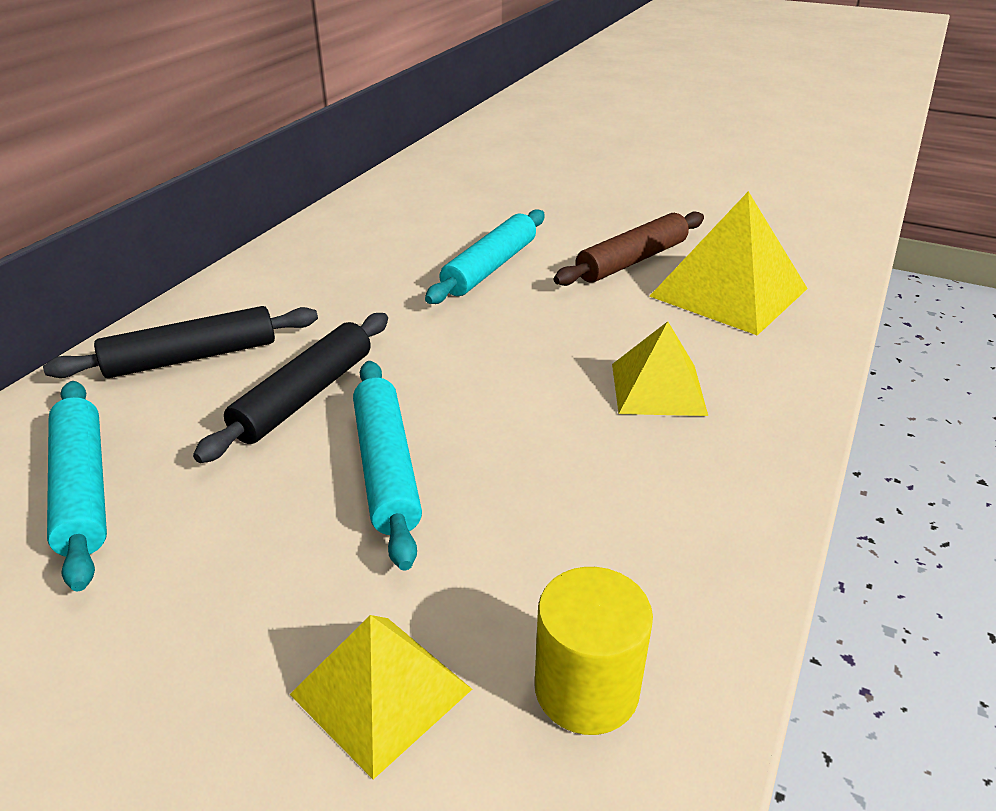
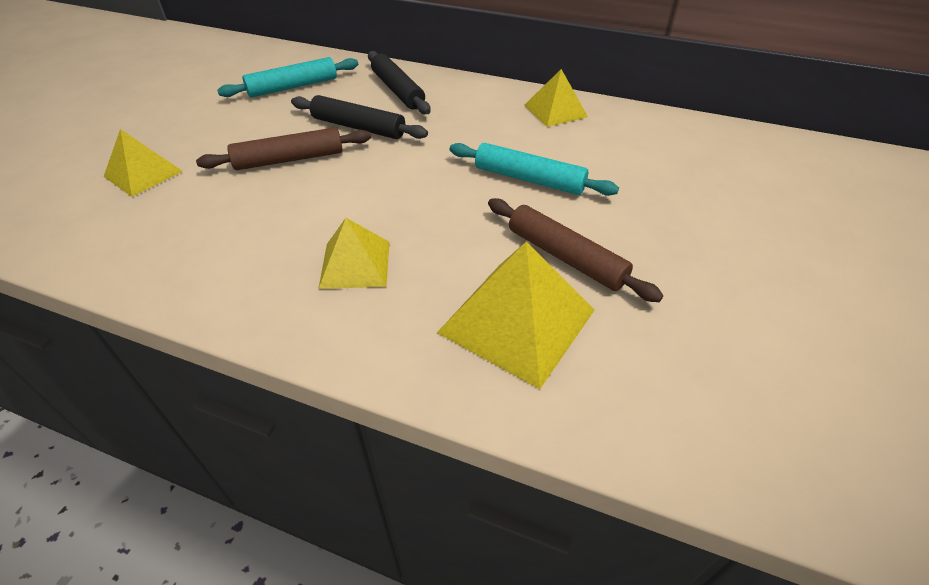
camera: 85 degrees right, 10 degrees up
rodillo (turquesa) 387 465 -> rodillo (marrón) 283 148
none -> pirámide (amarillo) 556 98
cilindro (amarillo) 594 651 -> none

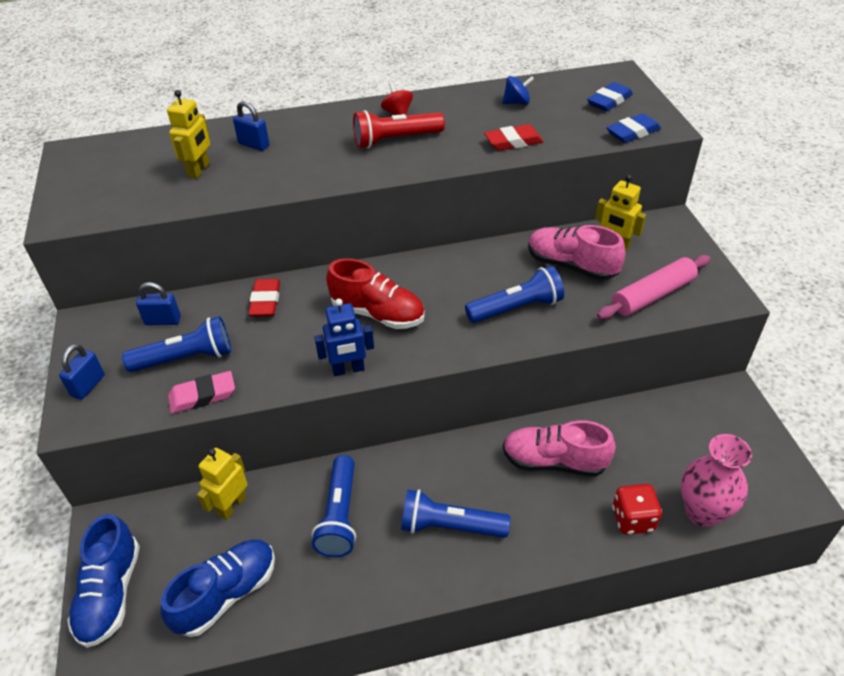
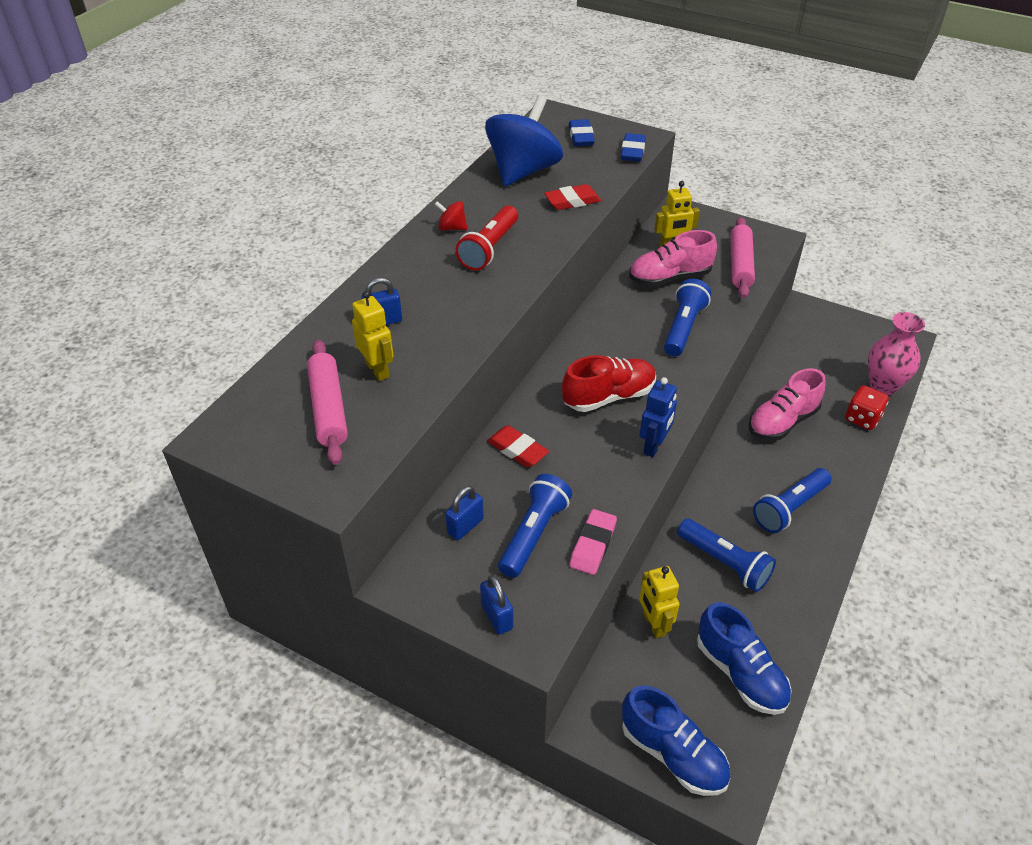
camera: 50 degrees left, 0 degrees up
none -> rodillo (rosa) 327 402
peonza (azul) 518 90 -> peonza (azul) 524 140, x2.49
goma de borrar (rojo) 514 137 -> goma de borrar (rojo) 572 197, 45 degrees clockwise
zapato (azul) 217 588 -> zapato (azul) 744 658, 150 degrees clockwise

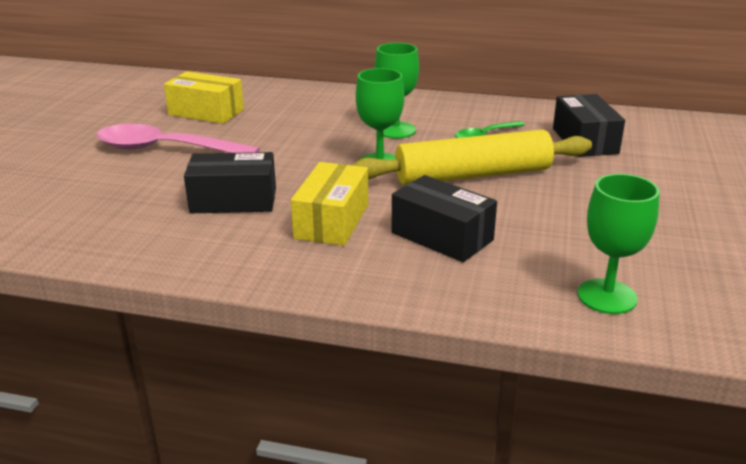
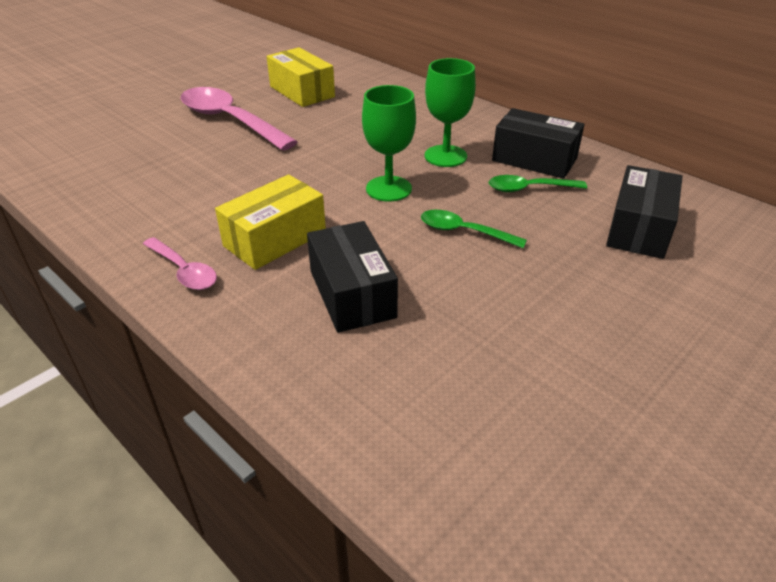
camera: 30 degrees right, 10 degrees up
none -> cuchara (rosa) 180 263
rodillo (amarillo) 472 157 -> cuchara (verde) 474 229
caja (negro) 230 182 -> caja (negro) 538 143, moved
copa (verde) 619 244 -> none

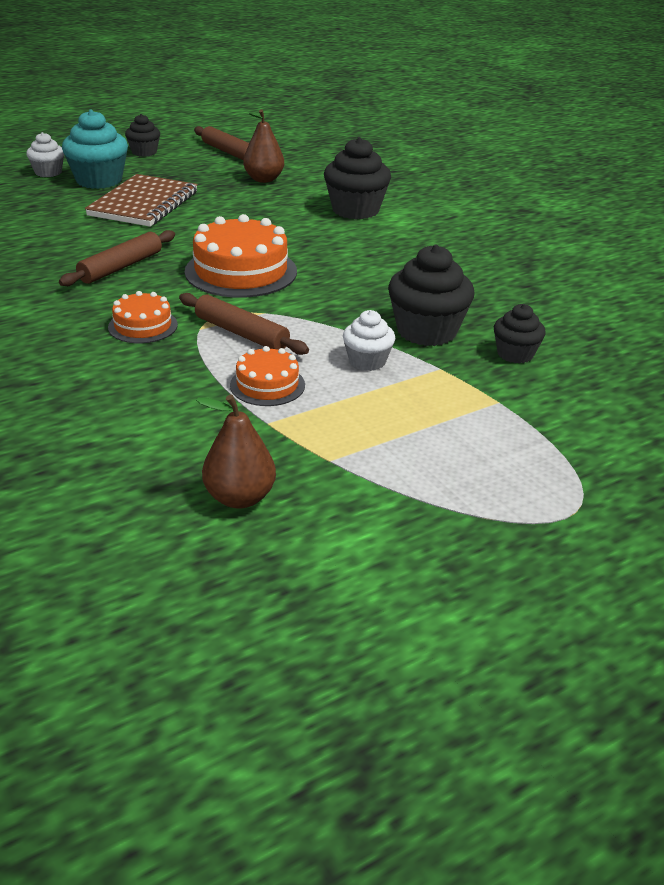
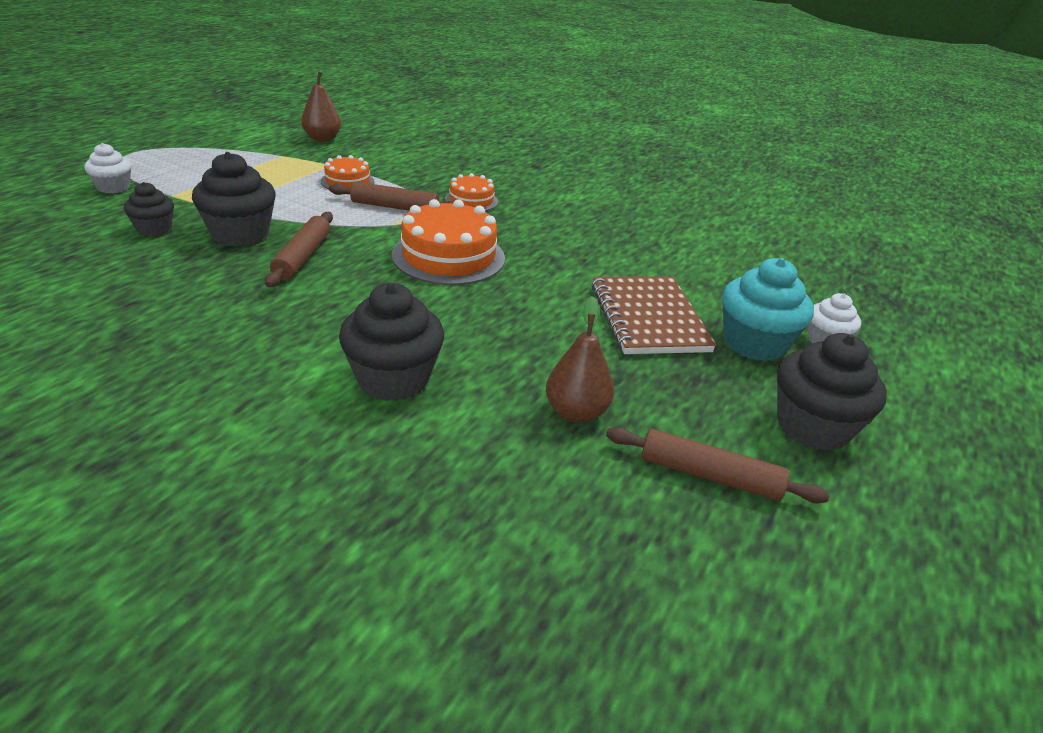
camera: 150 degrees right, 0 degrees up
magdalena (blanco) 369 340 -> magdalena (blanco) 108 168, moved
rodillo (marrón) 117 258 -> rodillo (marrón) 299 249, moved
magdalena (negro) 142 135 -> magdalena (negro) 832 392, x1.71

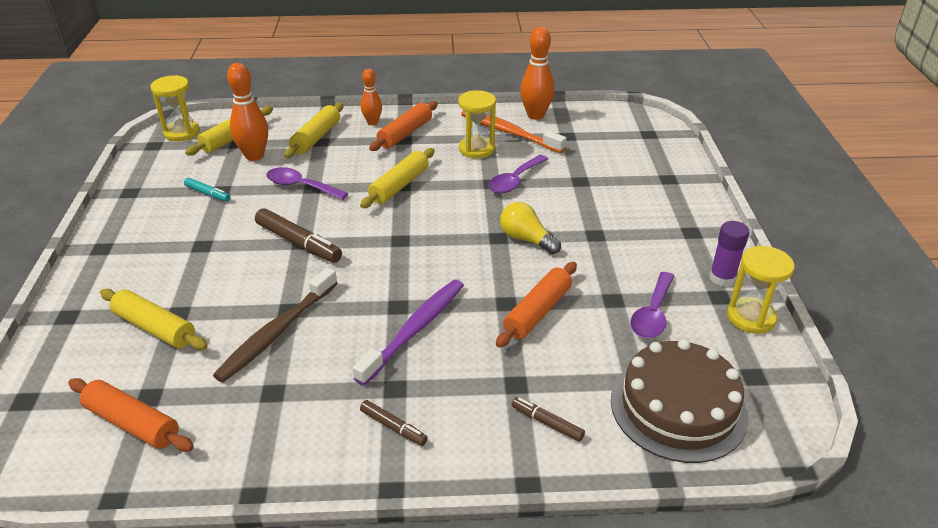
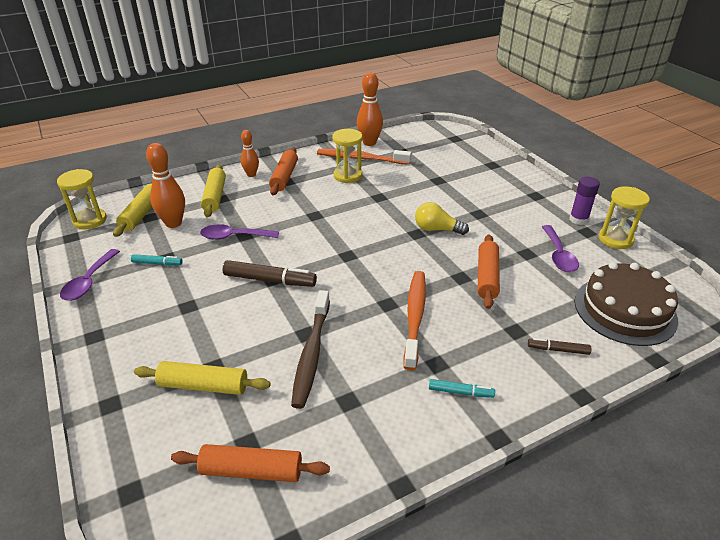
camera: 25 degrees left, 0 degrees up
cuchara (morado) 518 174 -> cuchara (morado) 90 274, moved
cepillo de dientes (morado) 408 332 -> cepillo de dientes (naranja) 414 321
rotulador (marrón) 394 423 -> rotulador (turquesa) 462 388
rodillo (amarillo) 397 178 -> none

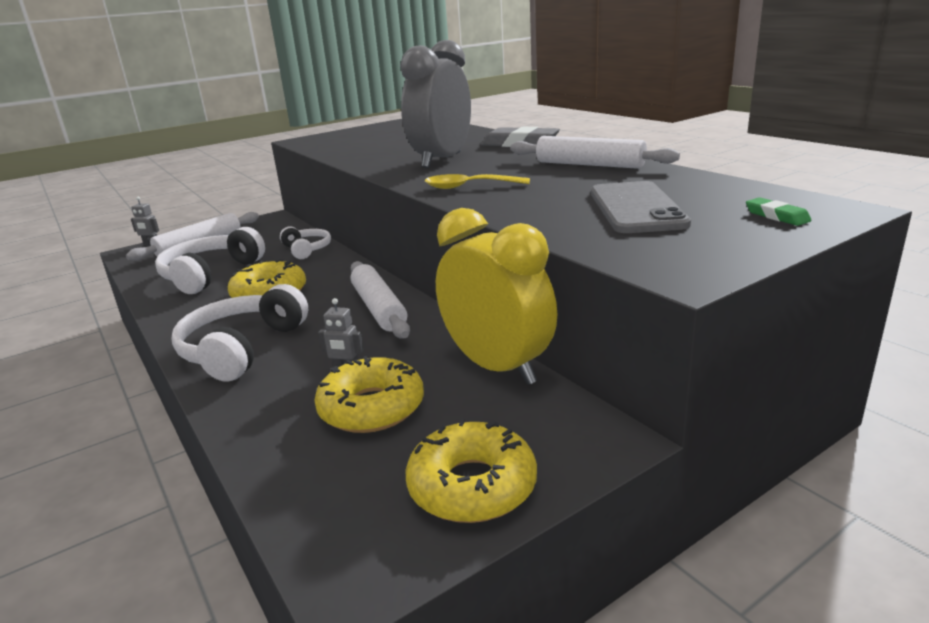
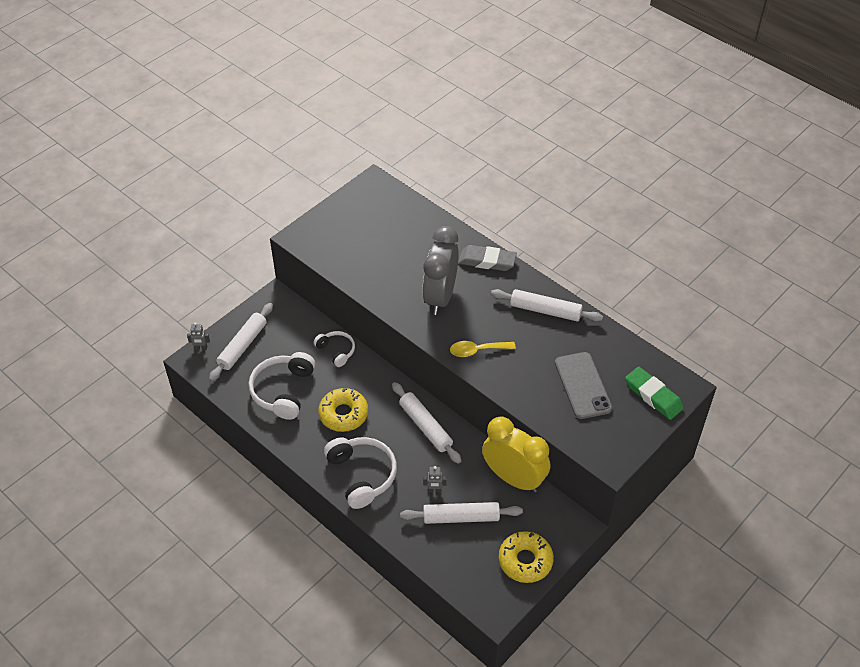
camera: 15 degrees left, 25 degrees up
auriculares (blanco) 239 332 -> auriculares (blanco) 360 473, 150 degrees clockwise
rosquilla (amarillo) 369 394 -> rodillo (blanco) 461 513
goma de borrar (verde) 779 211 -> goma de borrar (verde) 654 393, x1.94

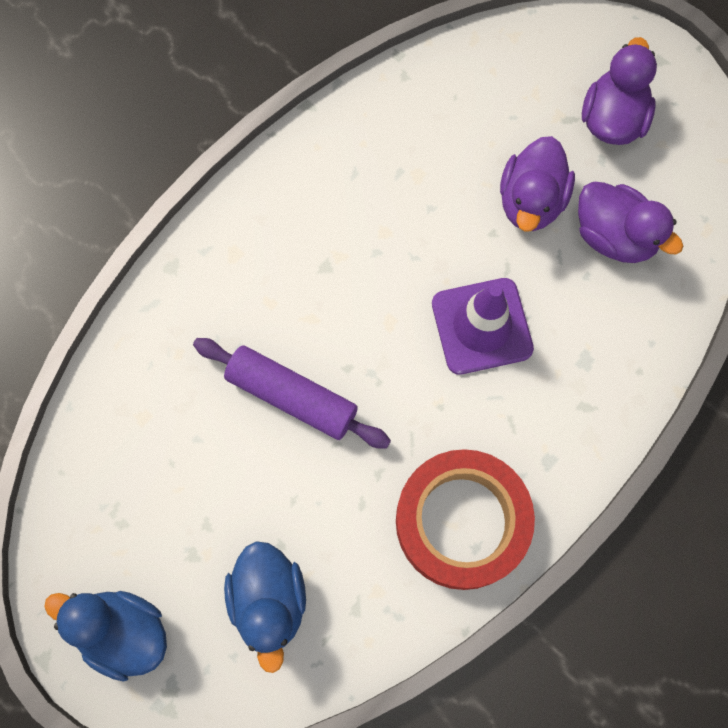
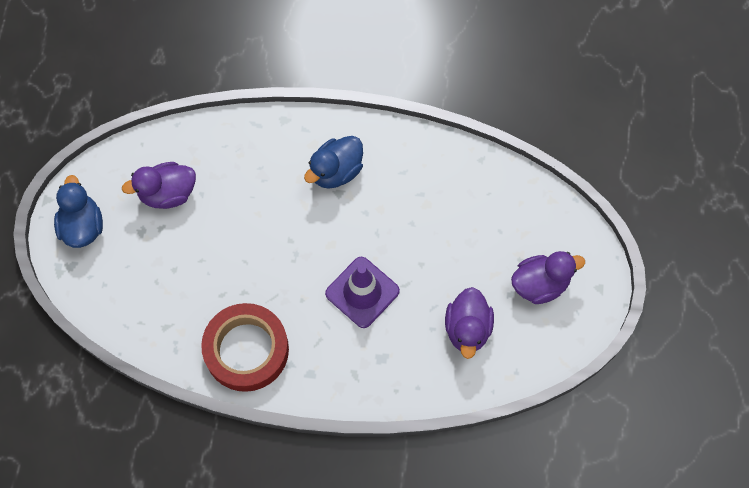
camera: 55 degrees right, 5 degrees down
pato (morado) 537 184 -> pato (morado) 159 185, moved
pato (azul) 265 607 -> pato (azul) 333 162, moved
rodillo (morado) 292 393 -> none

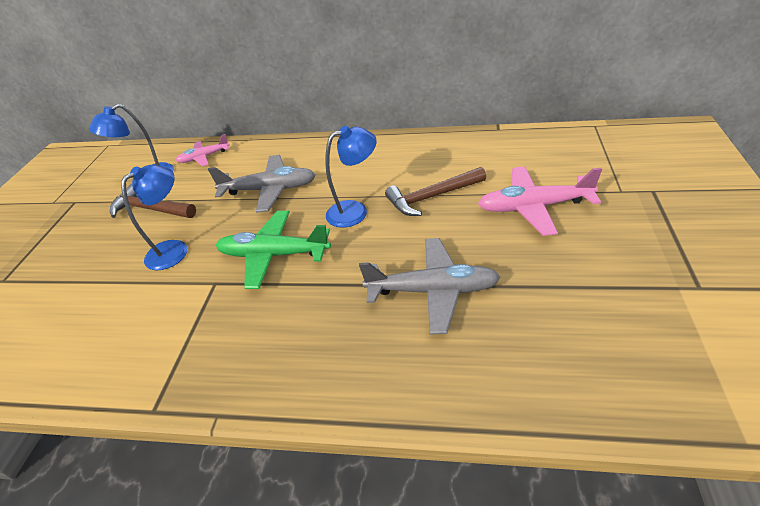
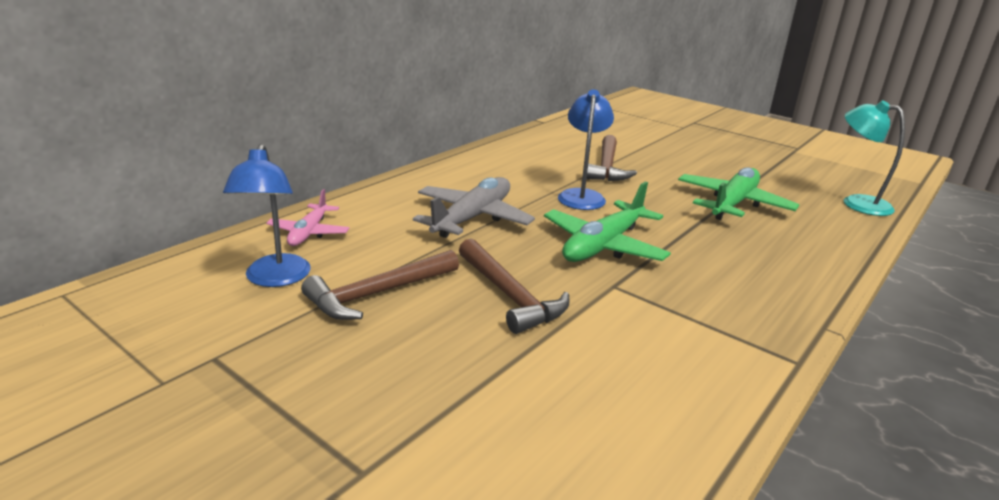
camera: 65 degrees left, 15 degrees down
lámpara (azul) 154 217 -> martillo (marrón) 514 286
avión (gris) 430 286 -> avión (verde) 738 193
none -> lámpara (turquesa) 874 158
avión (rosa) 540 201 -> none

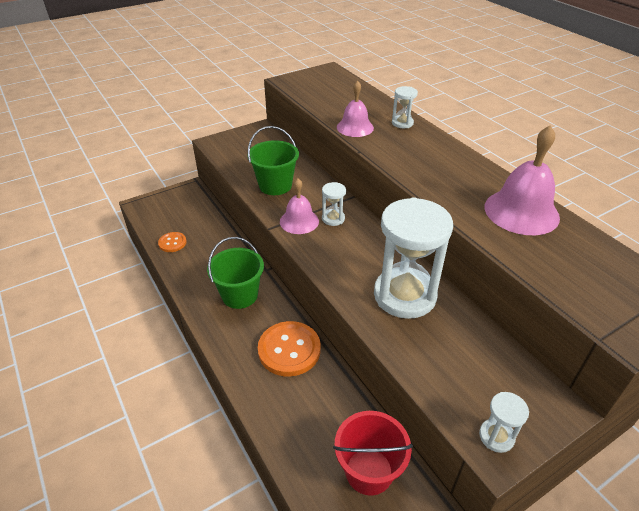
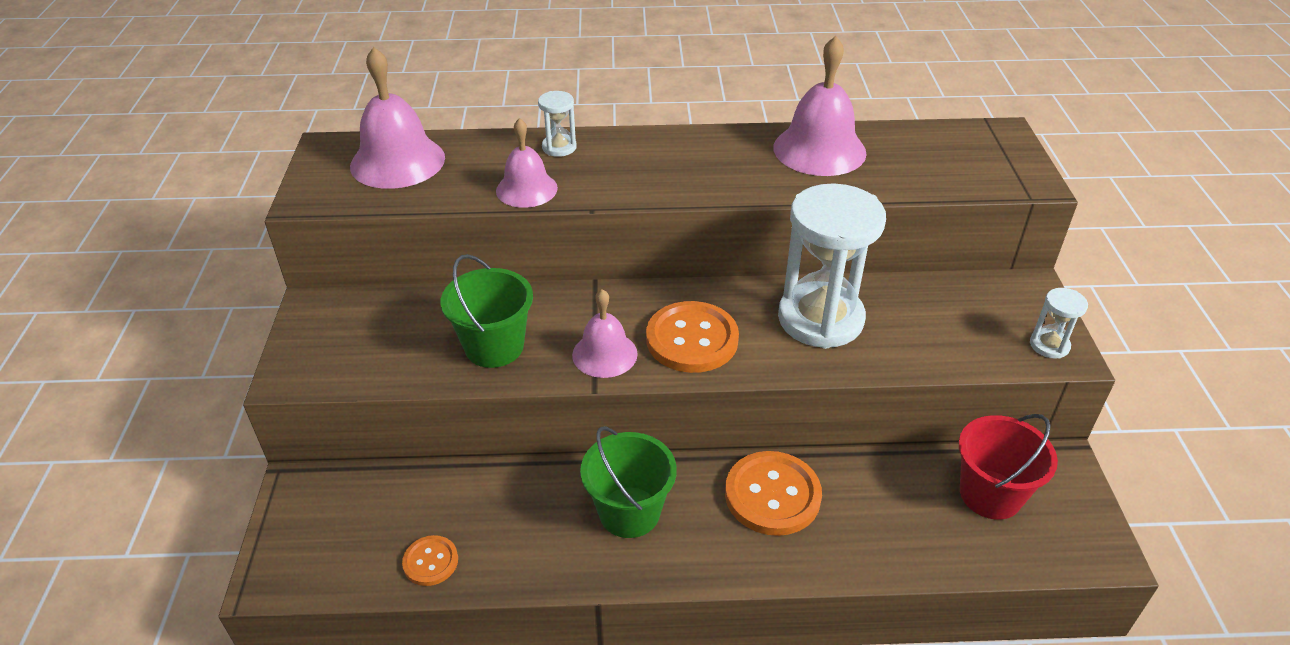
camera: 60 degrees left, 0 degrees up
none -> campana (rosa) 397 118
none -> botón (naranja) 692 337
reloj de arena (blanco) 334 204 -> none

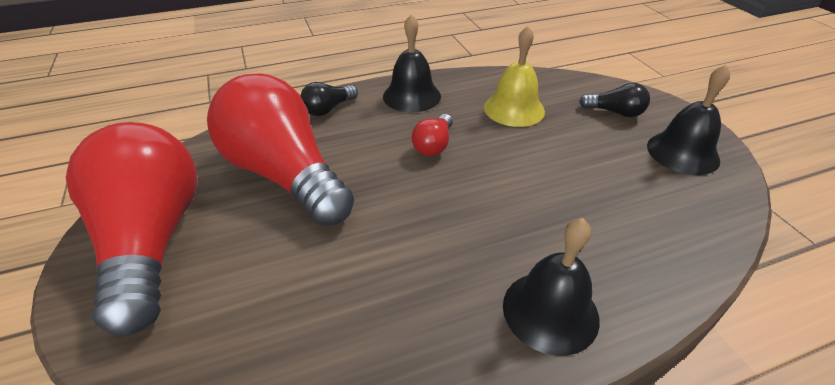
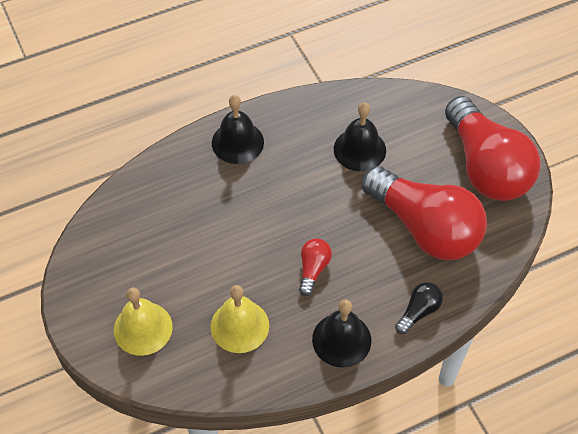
camera: 175 degrees right, 15 degrees up
bombilla (negro) 614 100 -> campana (amarillo) 143 322
campana (negro) 688 120 -> campana (negro) 360 136, moved

